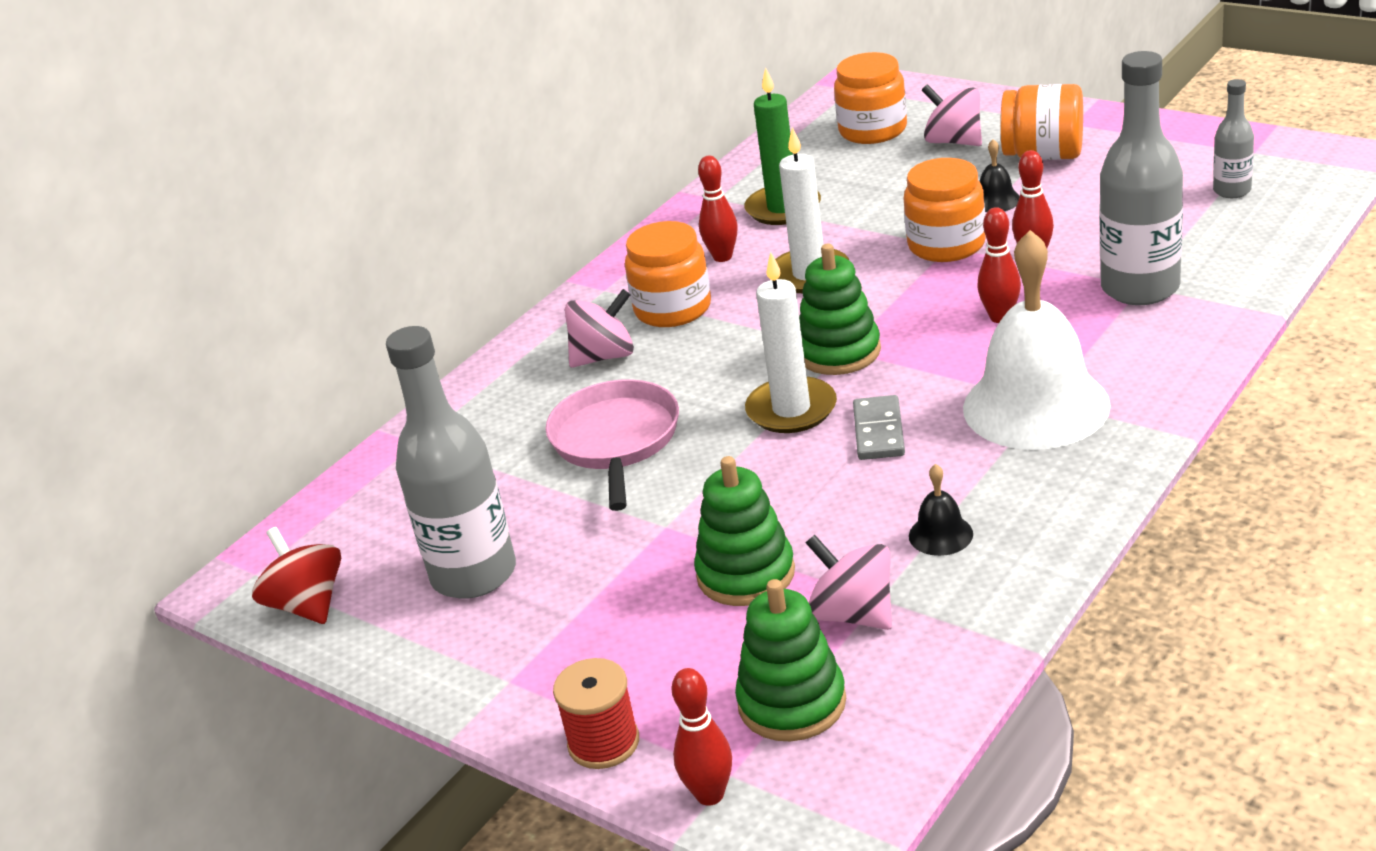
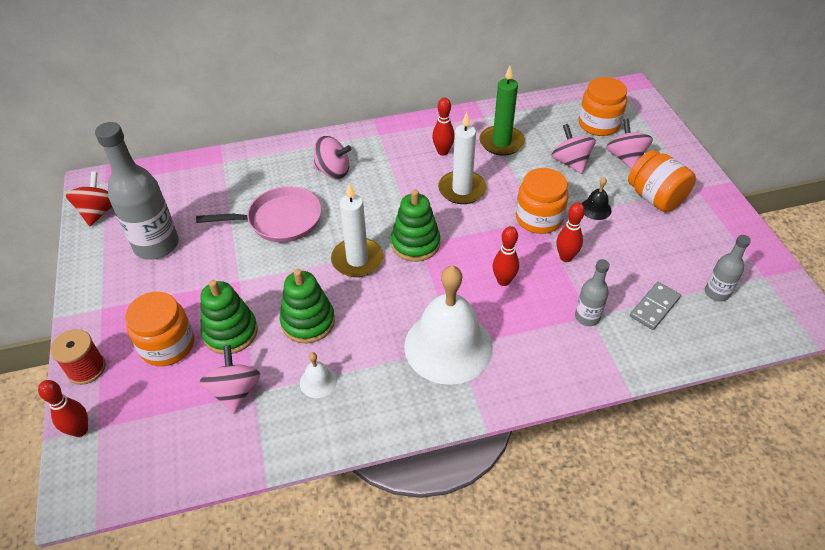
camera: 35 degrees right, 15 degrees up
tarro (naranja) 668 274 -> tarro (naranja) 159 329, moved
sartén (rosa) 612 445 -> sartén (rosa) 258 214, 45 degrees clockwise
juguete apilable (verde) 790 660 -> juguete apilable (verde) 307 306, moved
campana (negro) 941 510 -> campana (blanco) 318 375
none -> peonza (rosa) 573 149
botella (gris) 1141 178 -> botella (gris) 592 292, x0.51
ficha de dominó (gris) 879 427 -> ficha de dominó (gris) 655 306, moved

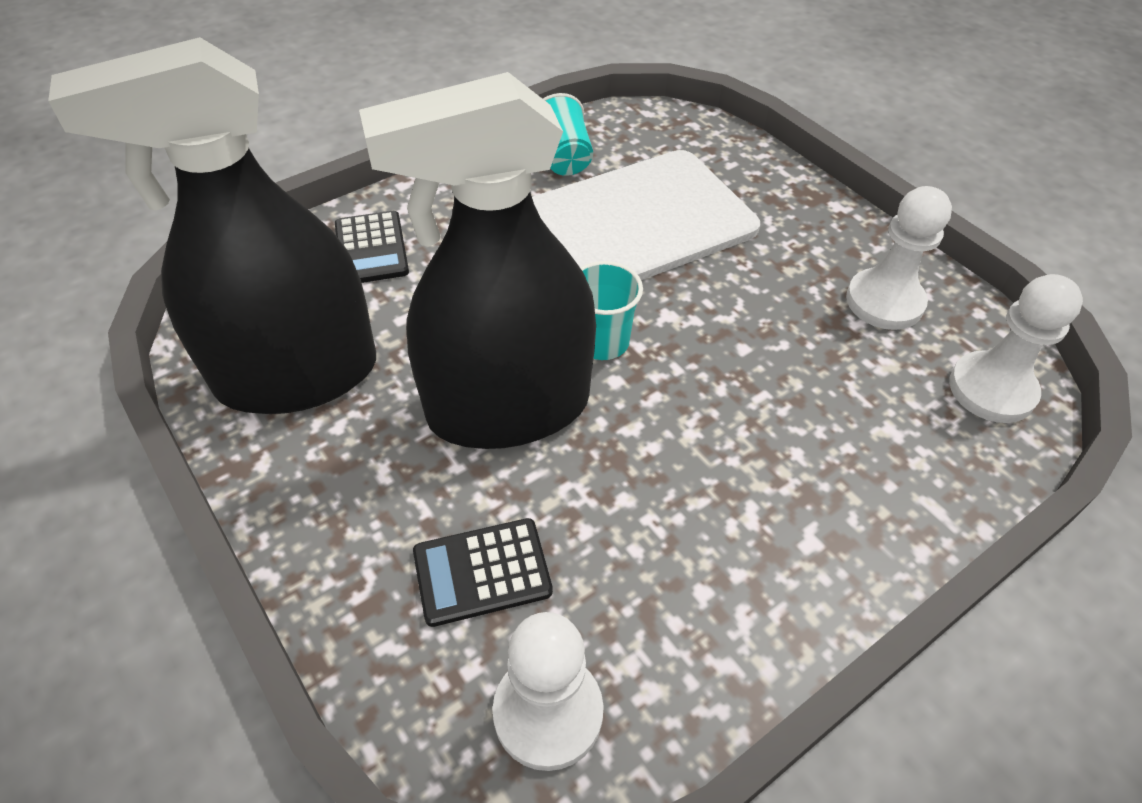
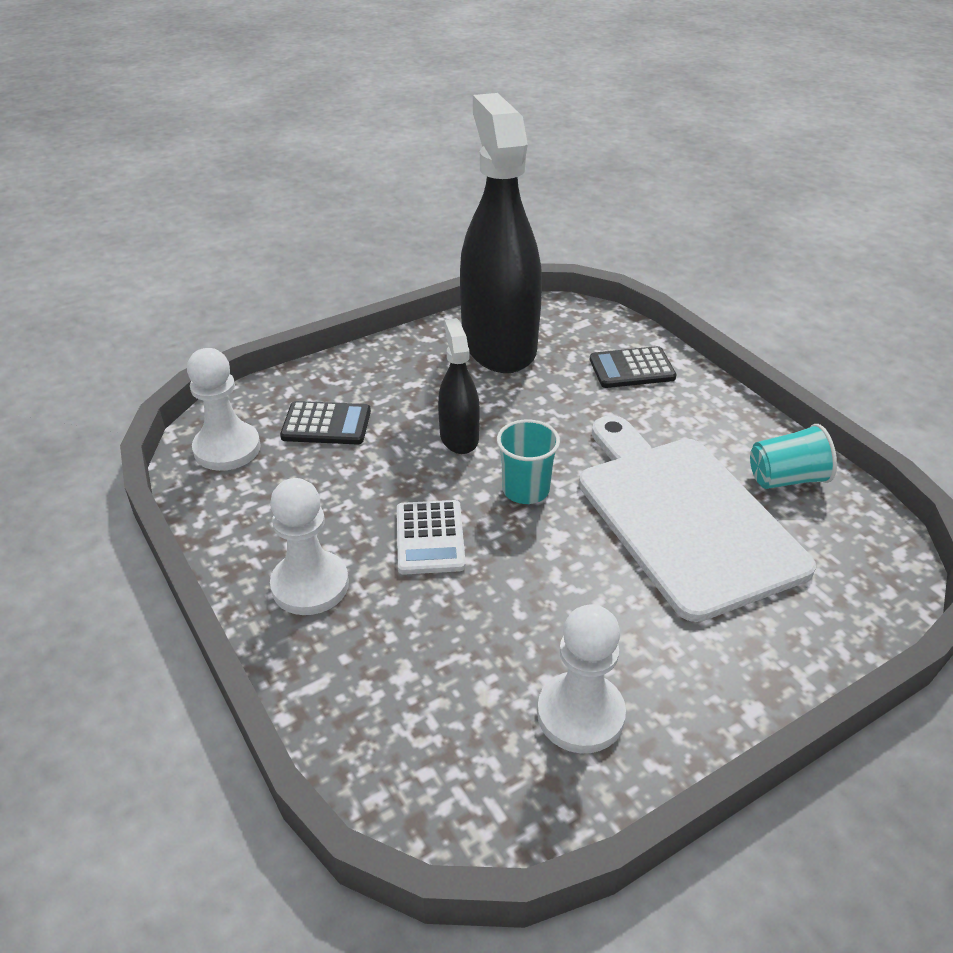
camera: 95 degrees right, 10 degrees down
peón (blanco) 1016 348 -> peón (blanco) 309 546, moved
calculadora (negro) 483 572 -> calculadora (negro) 325 423, 105 degrees clockwise
none -> calculadora (blanco) 431 537
pulverizador (negro) 477 260 -> pulverizador (negro) 459 386, x0.47

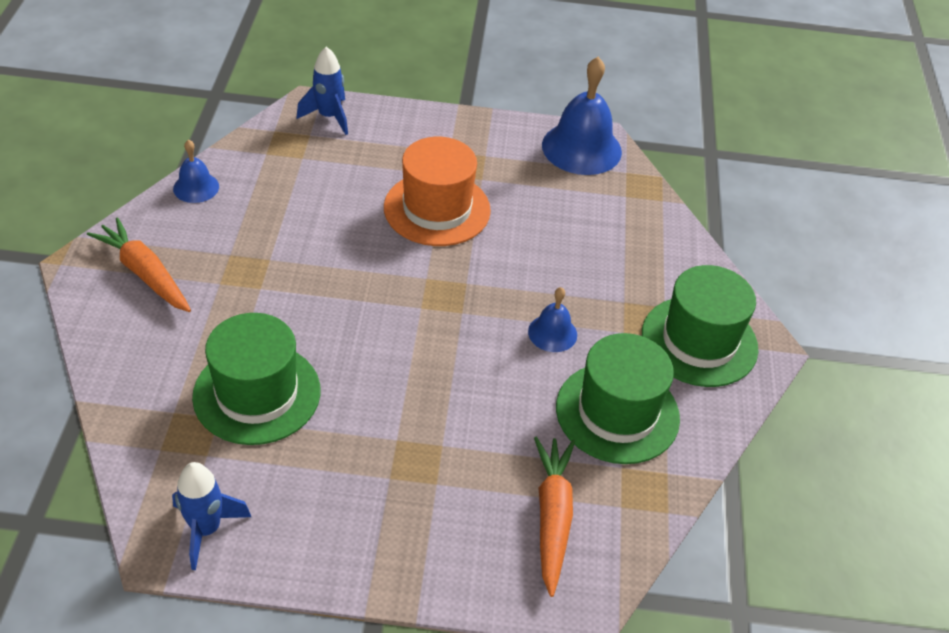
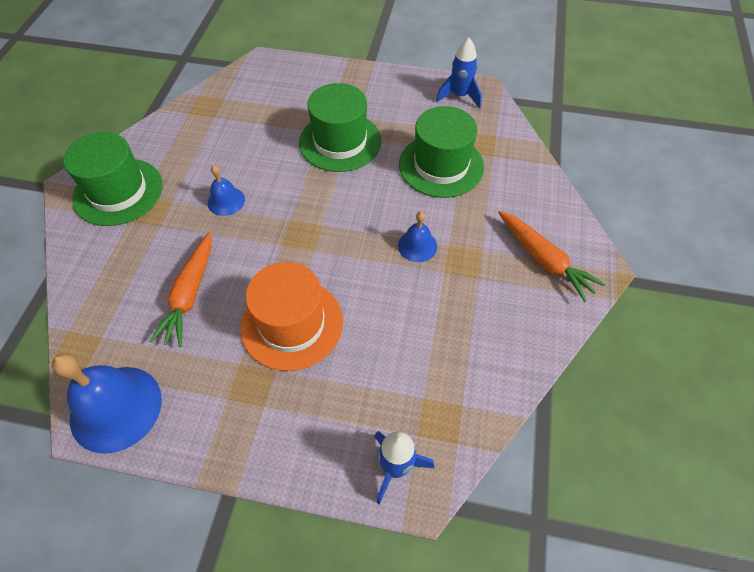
camera: 170 degrees left, 10 degrees up
zanahoria (naranja) 554 517 -> zanahoria (naranja) 180 289, moved
sombrero (verde) 618 398 -> sombrero (verde) 340 127, moved
campana (azul) 196 171 -> campana (azul) 417 237, moved

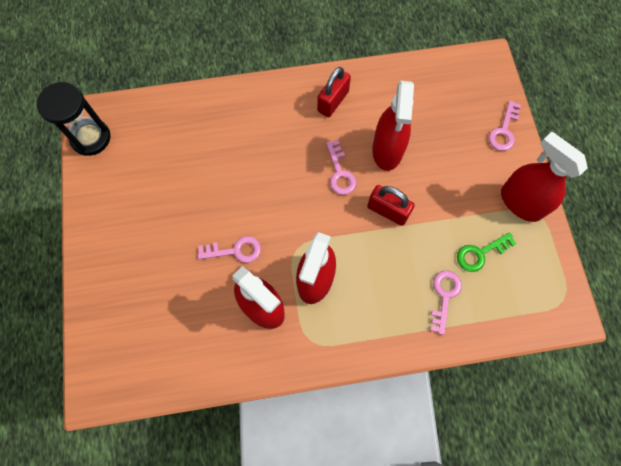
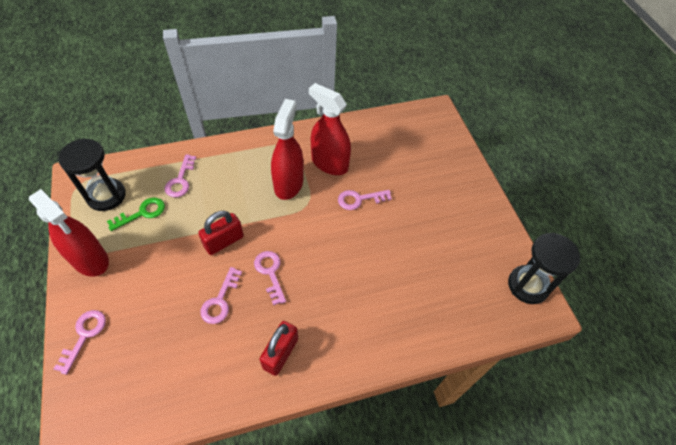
camera: 170 degrees right, 15 degrees down
none -> reloj de arena (negro) 92 174
candado (rojo) 391 205 -> candado (rojo) 221 233, 60 degrees counterclockwise
pulverizador (rojo) 393 126 -> llave (rosa) 221 295

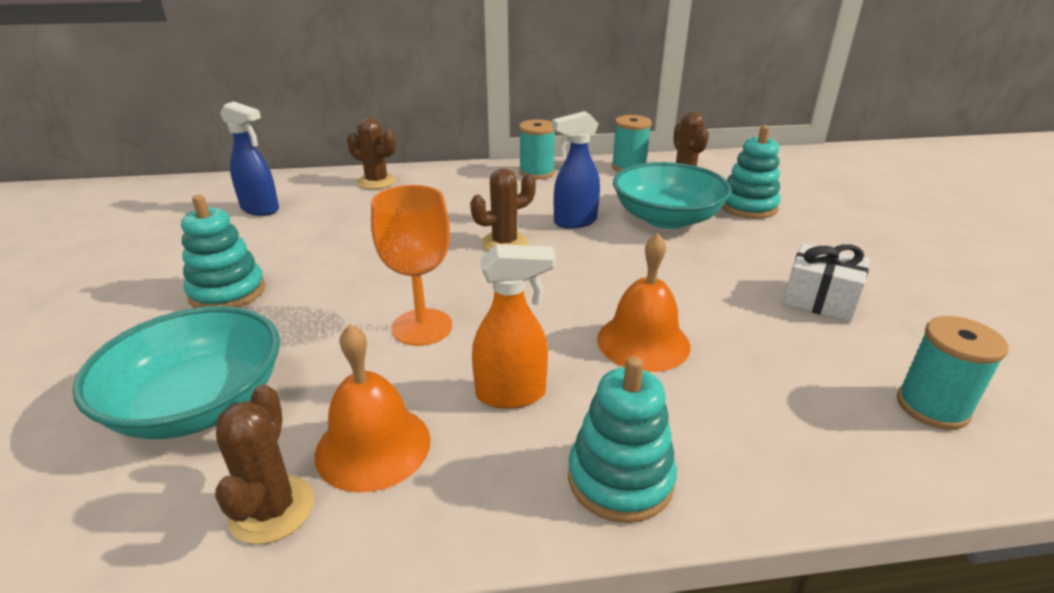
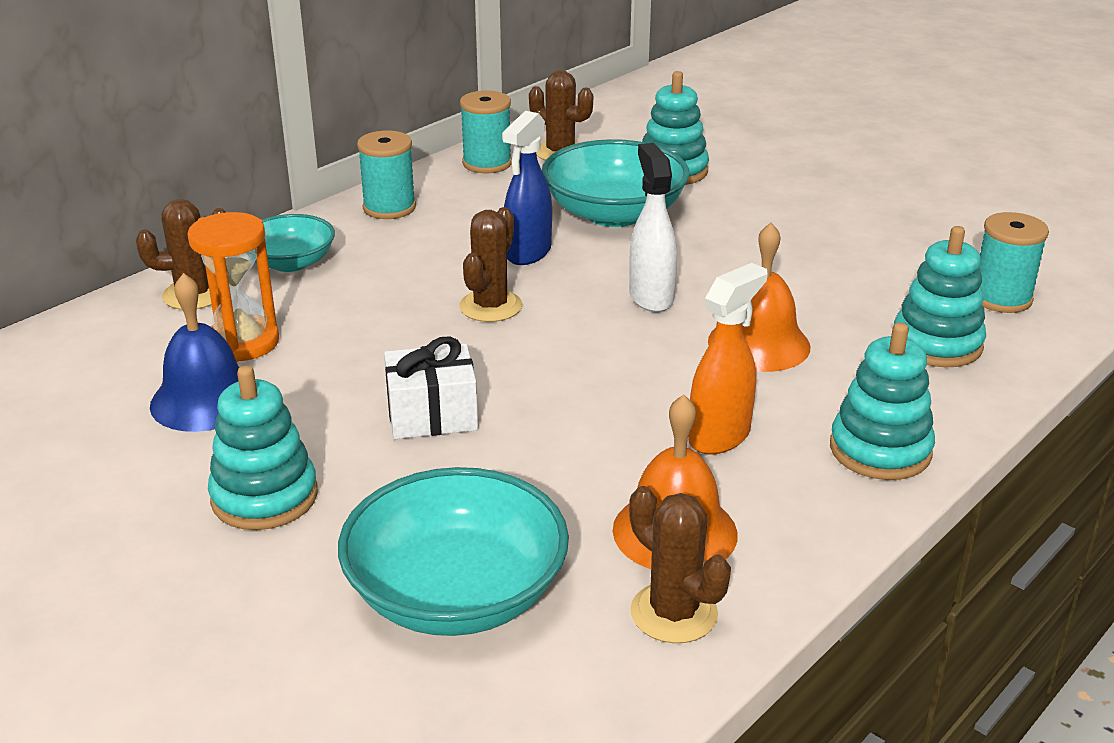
camera: 40 degrees left, 0 degrees up
none -> campana (azul) 194 352
none -> reloj de arena (naranja) 233 287
none -> cuenco (turquesa) 295 243
regalo (blanco) 826 283 -> regalo (blanco) 431 387, moved
none -> pulverizador (blanco) 653 227
none -> juguete apilable (turquesa) 940 296
pulverizador (azul) 249 158 -> none
copa (naranja) 411 265 -> none

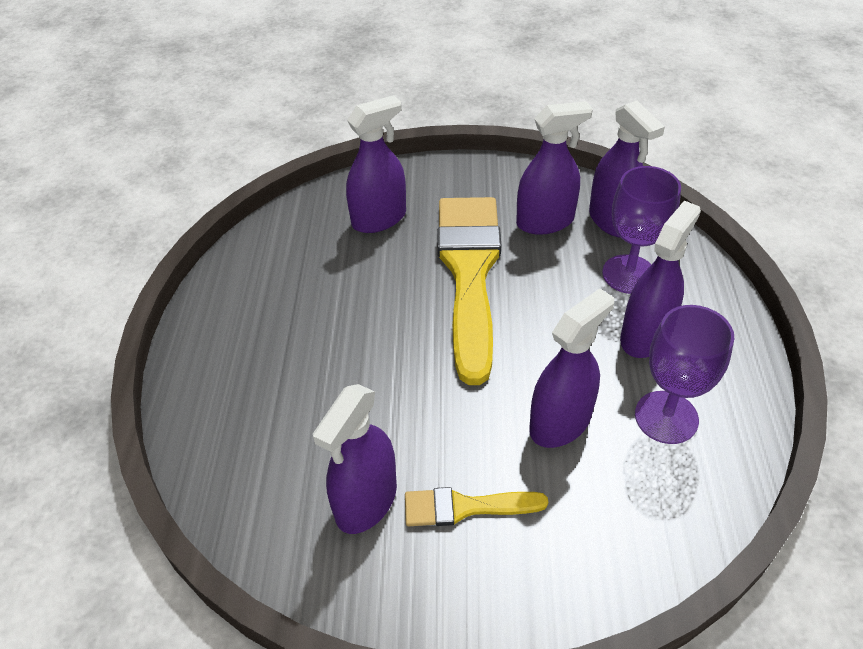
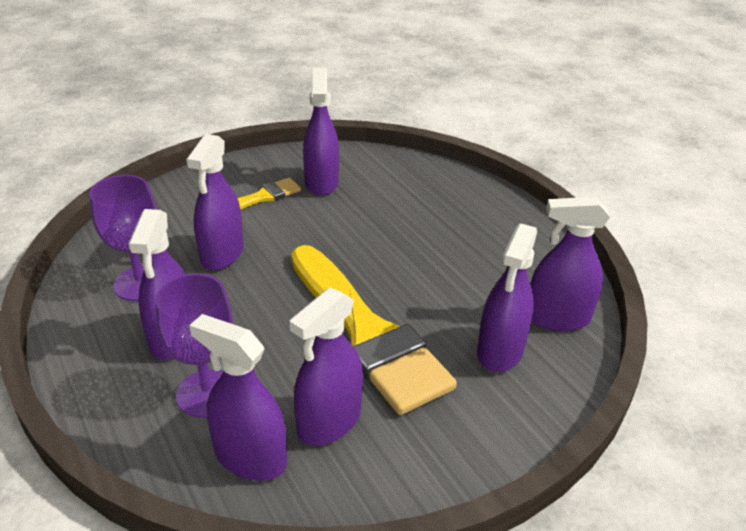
camera: 145 degrees right, 10 degrees down
none -> pulverizador (morado) 570 264

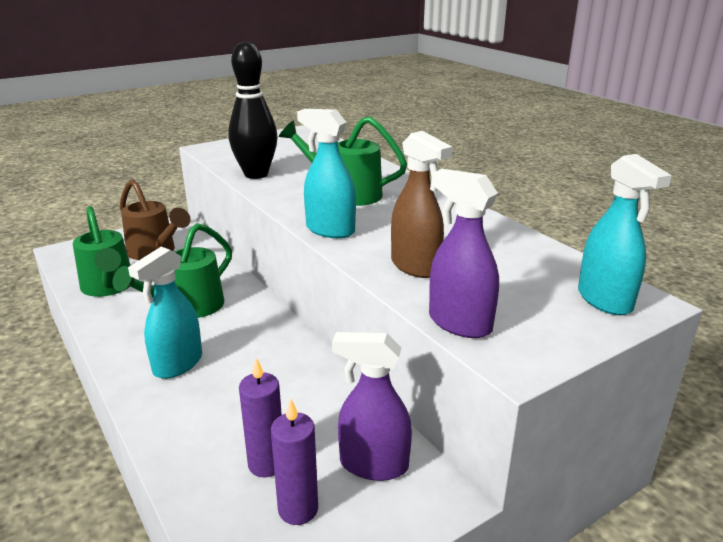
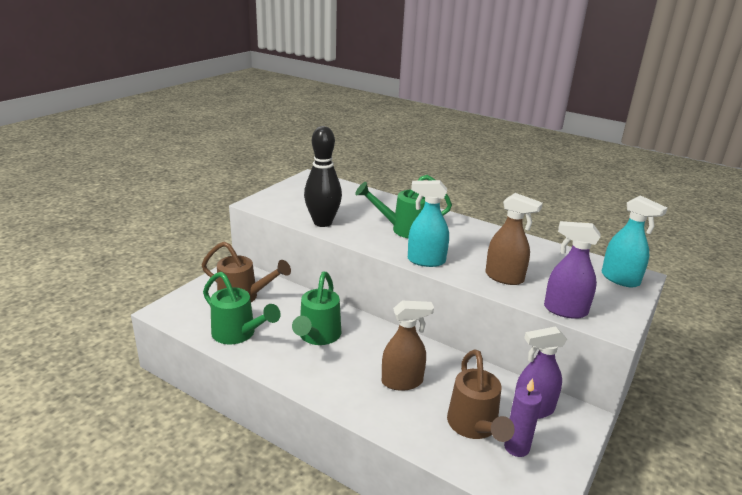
camera: 25 degrees left, 0 degrees up
none -> pulverizador (marrón) 408 346
vela (morado) 260 417 -> regadera (marrón) 481 395
pulverizador (turquesa) 165 313 -> none

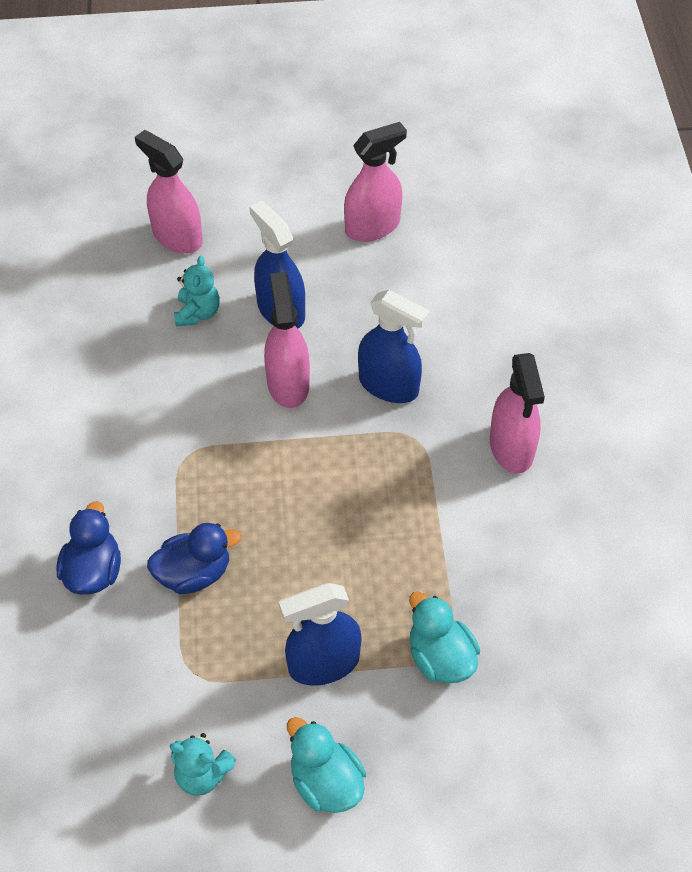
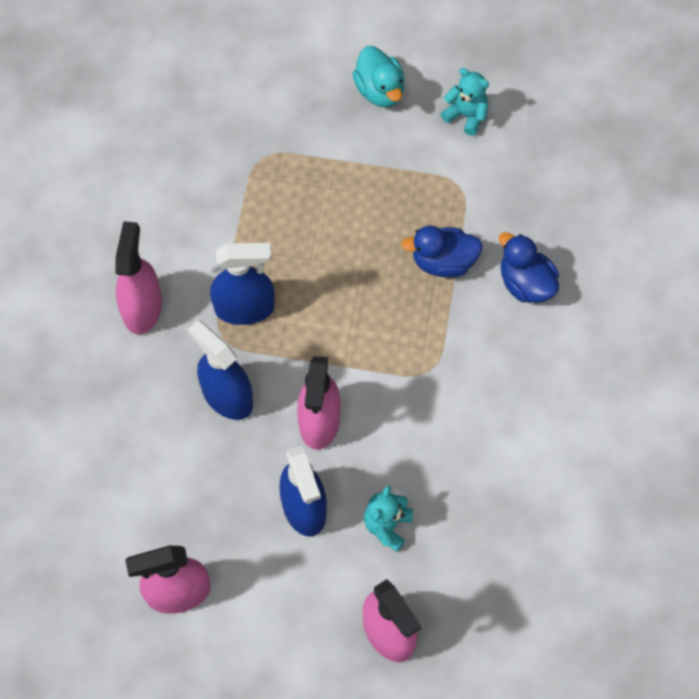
camera: 165 degrees left, 10 degrees up
pulverizador (azul) 320 634 -> pulverizador (azul) 242 284, moved
pato (azul) 88 548 -> pato (azul) 529 267, 120 degrees clockwise
pato (turquesa) 444 637 -> none

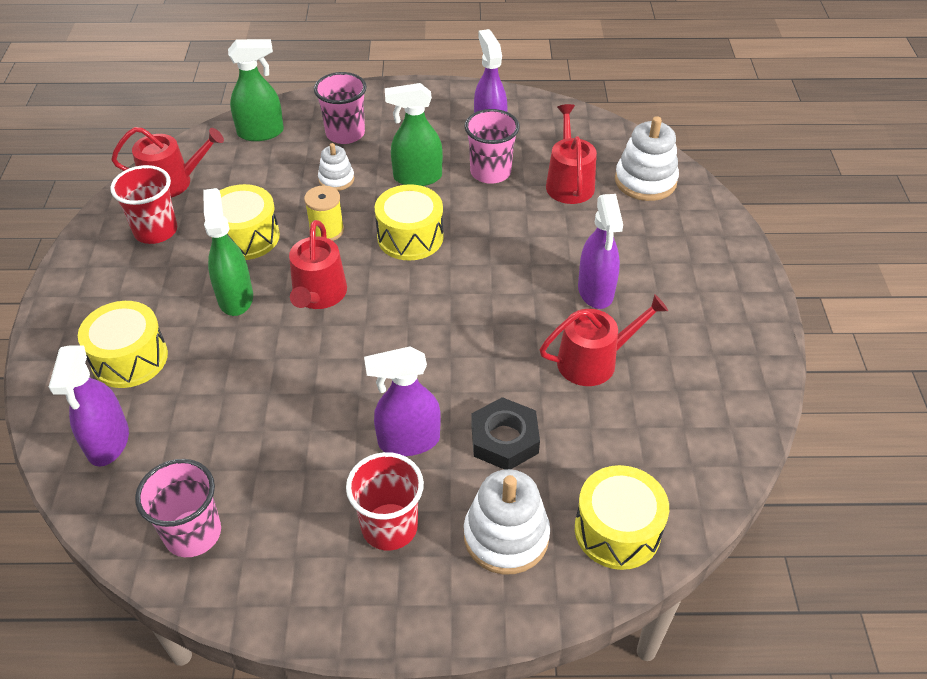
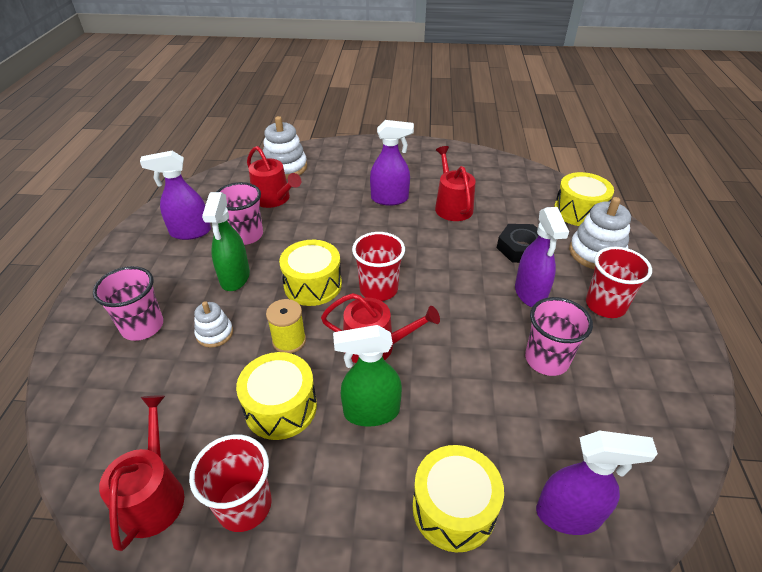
camera: 85 degrees left, 5 degrees down
regadera (rojo) 571 154 -> regadera (rojo) 274 177, 135 degrees counterclockwise
none -> vaso (rojo) 378 266
vaso (rosa) 178 508 -> vaso (rosa) 559 336, moved
pulverizador (verde) 256 90 -> none

